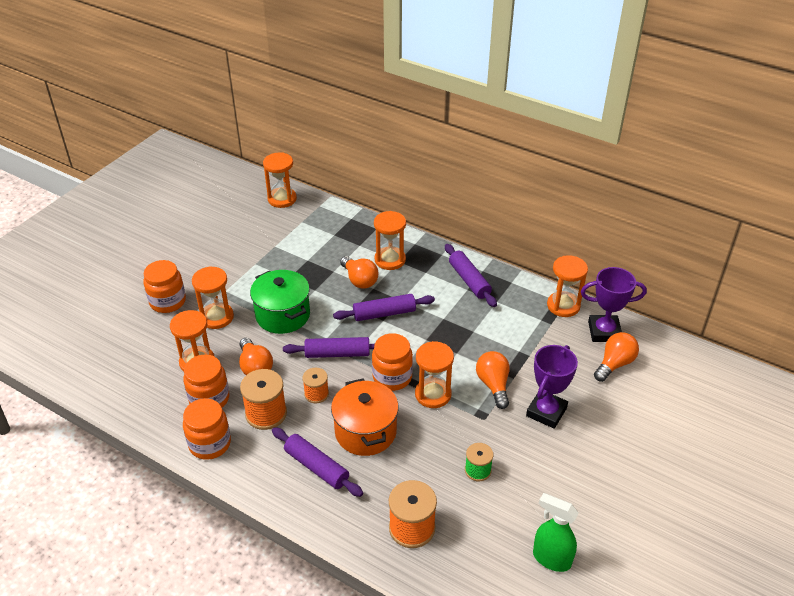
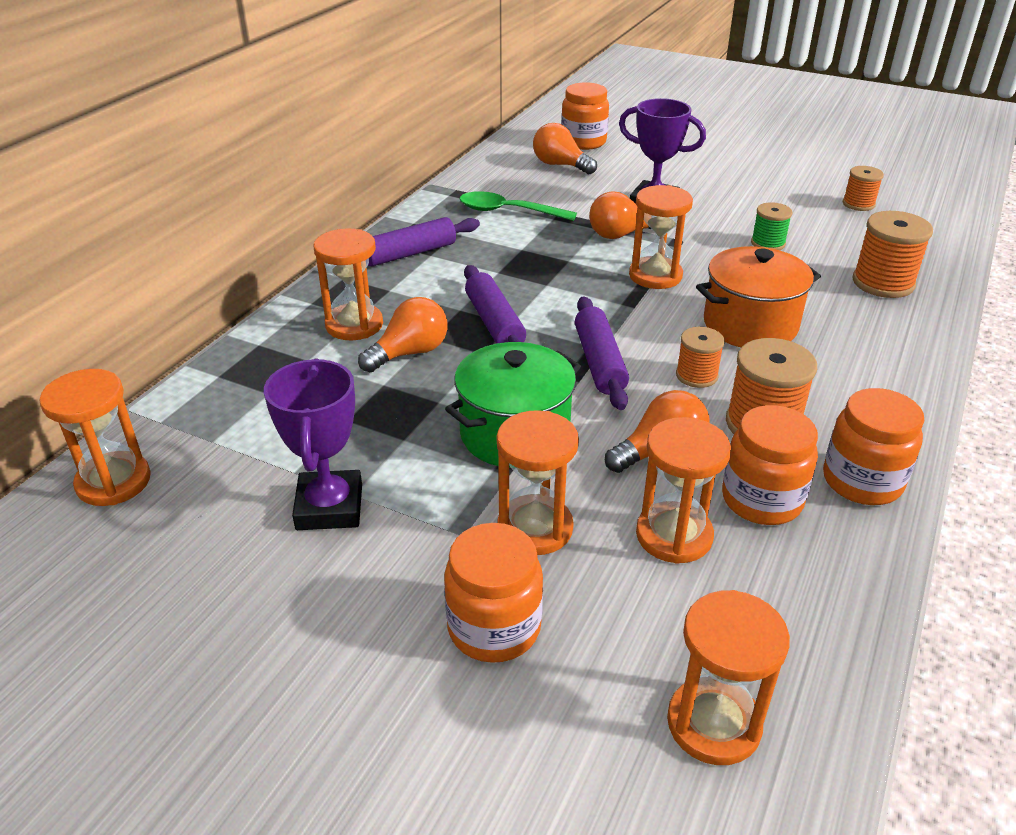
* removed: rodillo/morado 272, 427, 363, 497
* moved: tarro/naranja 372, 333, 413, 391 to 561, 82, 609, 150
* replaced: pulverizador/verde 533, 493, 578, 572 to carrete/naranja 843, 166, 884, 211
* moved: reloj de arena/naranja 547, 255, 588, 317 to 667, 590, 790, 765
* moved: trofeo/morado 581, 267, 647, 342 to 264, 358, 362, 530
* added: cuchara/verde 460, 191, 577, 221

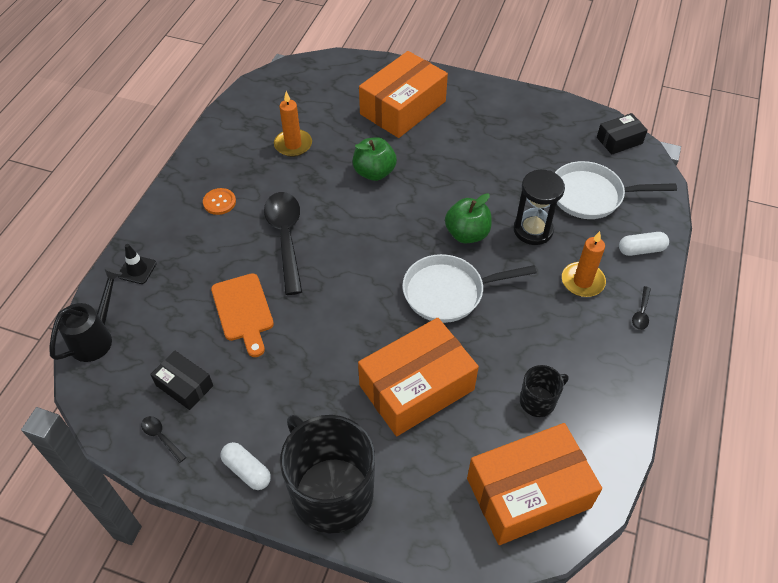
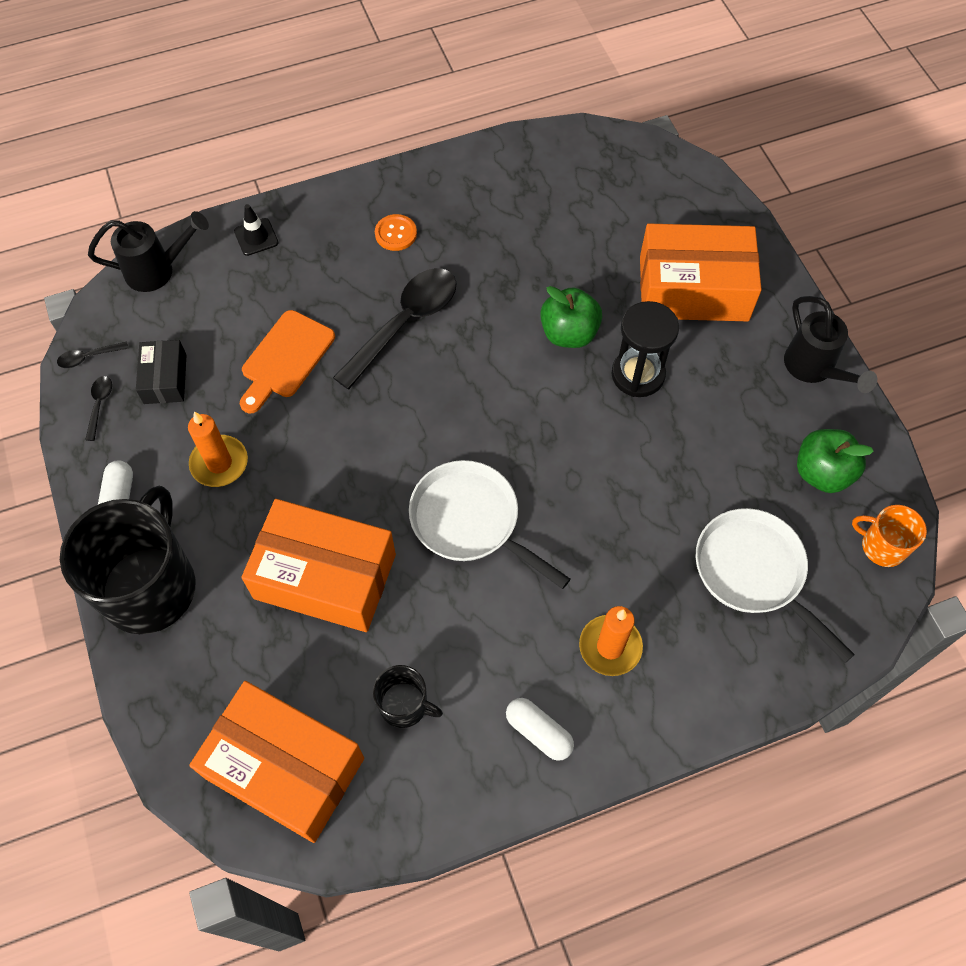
* moved: vela/naranja 274, 91, 312, 157 to 188, 411, 248, 487
* moved: manzana/verde 445, 193, 492, 244 to 797, 429, 874, 493
* moved: reloj de arena/negro 514, 170, 565, 245 to 611, 301, 679, 397
* replaced: caja/negro 597, 113, 648, 155 to taza/naranja 852, 505, 927, 567
* moved: cápsula/blanco 619, 232, 669, 256 to 506, 698, 574, 761
* moved: cuchara/negro 632, 286, 651, 330 to 57, 341, 129, 368
* added: regadera/negro 784, 296, 877, 393

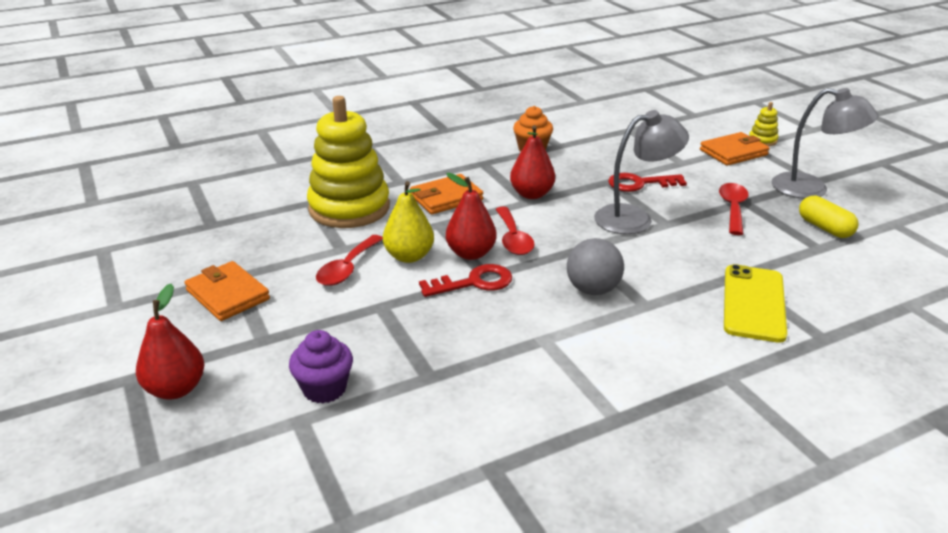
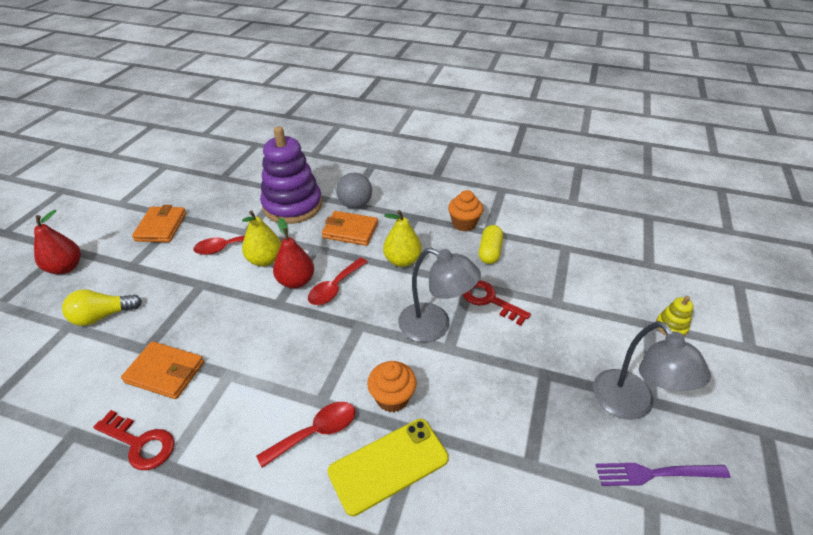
* replaced: magdalena/morado 289, 330, 353, 404 to bombilla/amarillo 62, 289, 142, 326
* recoloured: juguete apilable/amarillo 307, 96, 390, 228 to juguete apilable/morado 260, 126, 322, 224
* moved: llave/rojo 419, 264, 512, 297 to 93, 410, 174, 470
* recoloured: pera/rojo 510, 125, 555, 199 to pera/amarillo 383, 210, 422, 267
* moved: pelota/gris 567, 238, 624, 295 to 336, 173, 372, 209
* moved: cartera/naranja 700, 132, 770, 166 to 121, 341, 204, 399
* moved: cuchara/rojo 719, 183, 749, 235 to 256, 402, 355, 468
* moved: cápsula/amarillo 799, 196, 859, 238 to 479, 225, 503, 264
* added: magdalena/naranja 367, 361, 417, 412
* added: tenedor/morado 595, 463, 731, 486

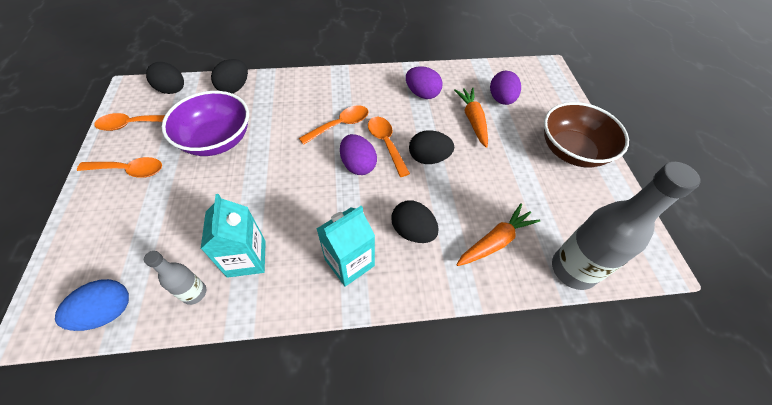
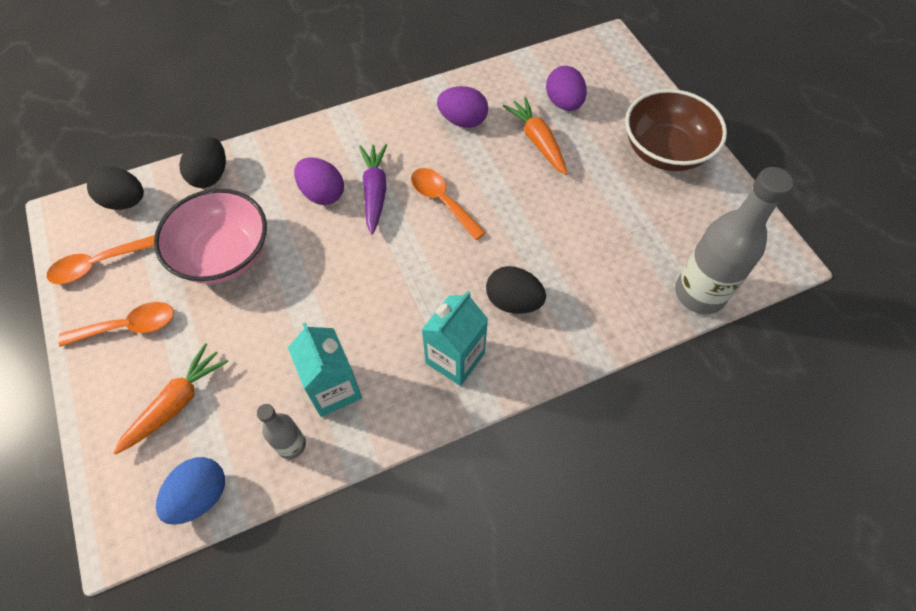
* recoloured: cuenco/morado 162, 91, 249, 156 to cuenco/rosa 154, 189, 267, 284
* replaced: cuchara/naranja 299, 105, 368, 145 to zanahoria/morado 359, 144, 387, 235
* moved: huevo/morado 340, 134, 377, 175 to 294, 157, 344, 205
* removed: huevo/negro 409, 130, 454, 164
* moved: zanahoria/naranja 456, 203, 541, 266 to 113, 343, 229, 455

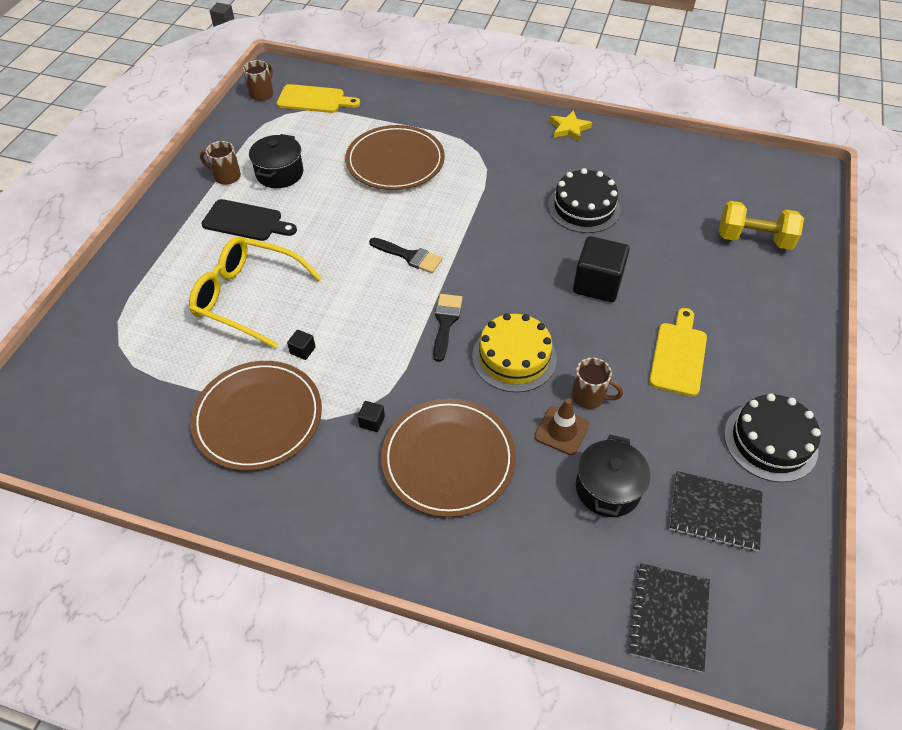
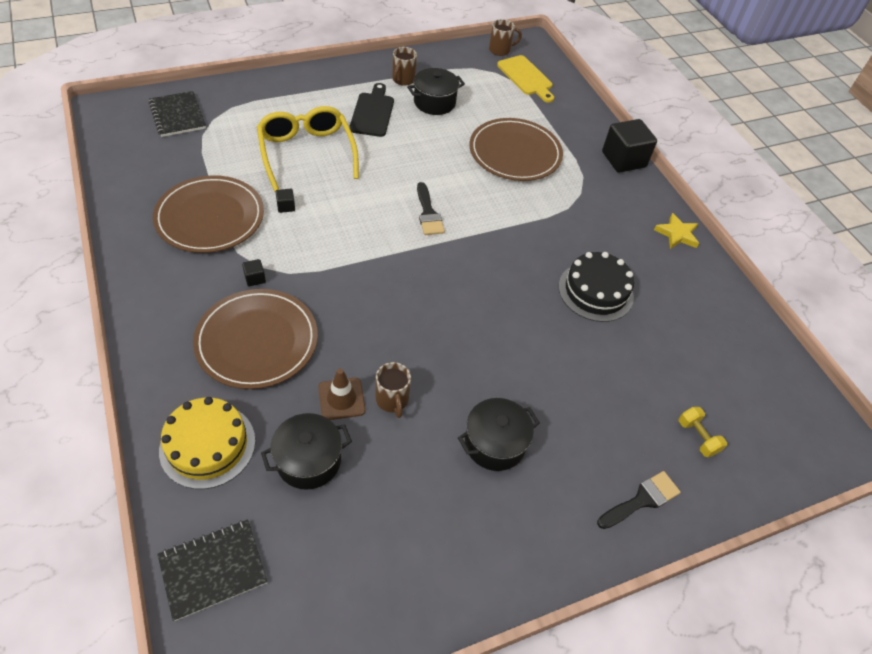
* turned: taza/marrón 200, 141, 241, 185 = 392, 47, 417, 86 135 degrees counterclockwise
* turned: tabla de cortar/negro 202, 199, 297, 241 = 349, 83, 394, 137 150 degrees counterclockwise
* moved: pincel/negro 433, 294, 463, 362 to 597, 471, 681, 529
* moved: tarta/amarillo 472, 313, 557, 392 to 159, 397, 255, 489
* moved: cubo/negro 573, 236, 630, 302 to 602, 119, 657, 173
* replaced: tabla de cortar/amarillo 649, 308, 707, 397 to olla/negro 458, 398, 540, 471
* moved: cuaderno/negro 669, 471, 763, 551 to 149, 91, 206, 137
* resized: mancuerna/amarillo 719, 201, 804, 250 = 678, 407, 727, 457 x0.56
* removed: tarta/negro 724, 393, 821, 482

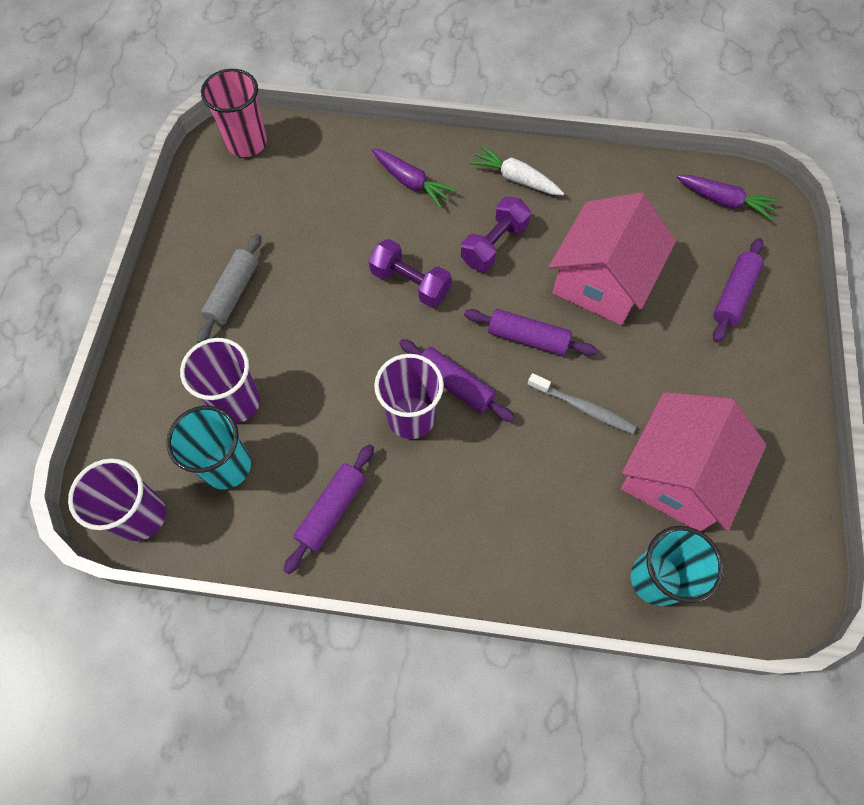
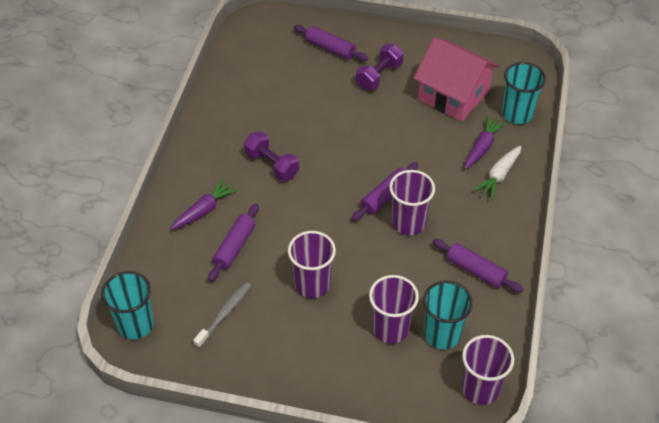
* removed: rodillo/gris 197, 234, 261, 343
* recoloured: vaso/rosa 201, 69, 267, 157 to vaso/turquesa 101, 271, 154, 340
* moved: mancuerna/morado 369, 239, 452, 307 to 356, 44, 404, 90
* moved: rodillo/morado 464, 309, 597, 356 to 208, 204, 259, 282
* moved: zanahoria/blanco 469, 145, 564, 195 to 473, 146, 522, 200
* moved: cepillo de dientes/gris 528, 373, 637, 434 to 193, 282, 251, 348
* removed: casa/rosa 549, 192, 676, 325
* moved: zanahoria/morado 677, 175, 779, 220 to 465, 115, 506, 169
* added: vaso/morado 288, 231, 336, 298

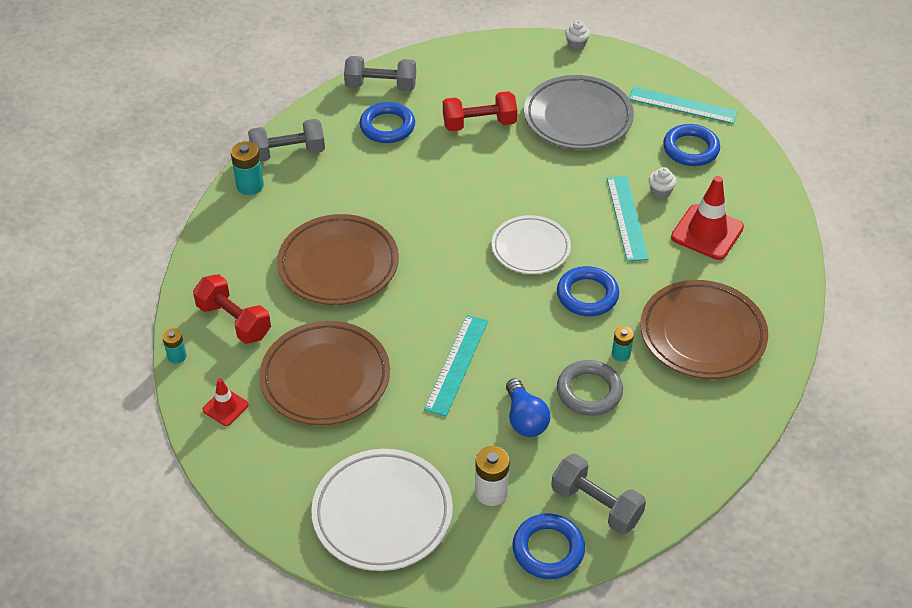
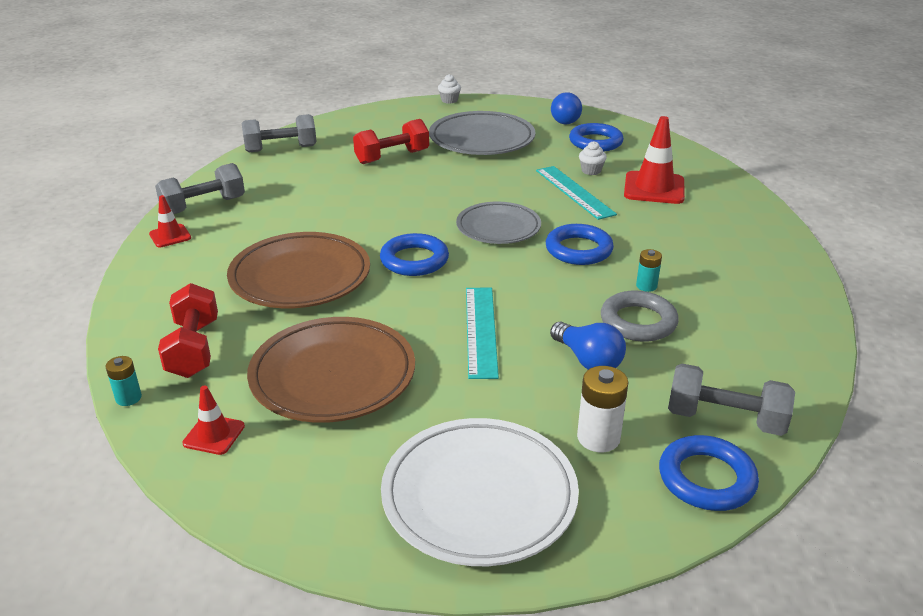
* turned: mancuerna/rojo 193, 274, 271, 344 = 158, 283, 218, 378 60 degrees clockwise
* replaced: pila/turquesa 231, 141, 264, 195 to cono de tráfico/rojo 149, 195, 191, 247
* moved: anillo/azul 360, 102, 415, 143 to 380, 233, 449, 276
* recoloured: plato/blanco 492, 215, 571, 274 to plato/gris 456, 202, 541, 244
* replaced: regla/turquesa 629, 87, 738, 124 to bombilla/azul 551, 92, 582, 124
* removed: plato/marrón 640, 280, 768, 379

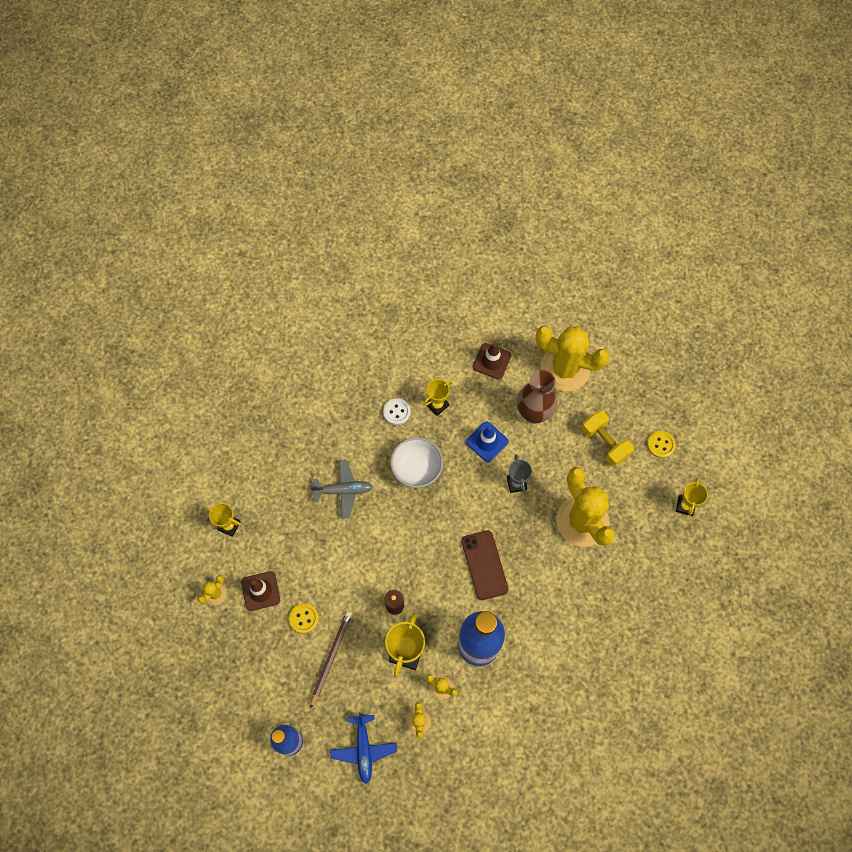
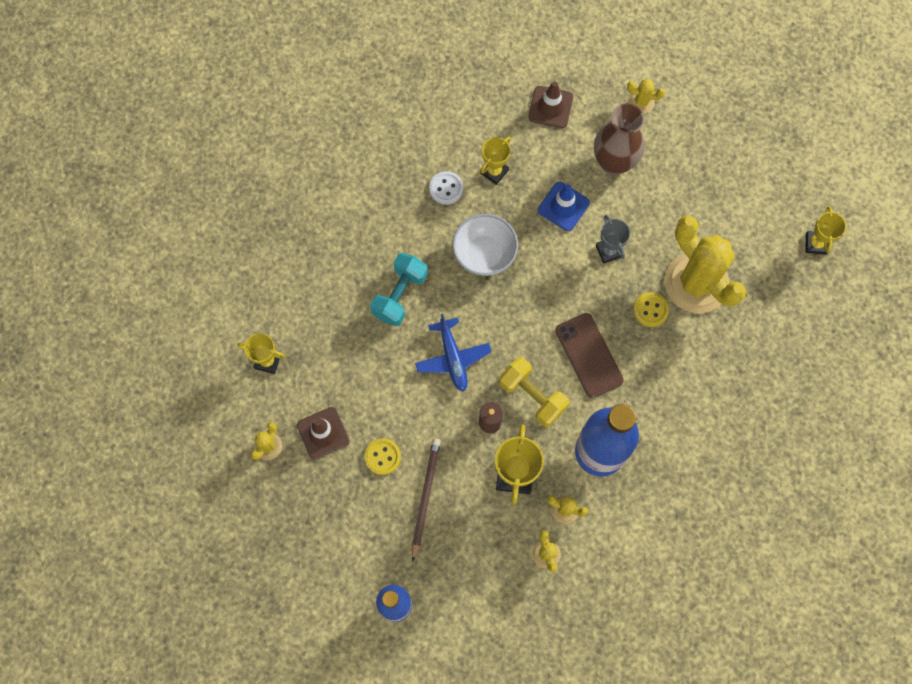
* replaced: avión/gris 310, 460, 373, 519 to mancuerna/turquesa 370, 253, 428, 326
* moved: avión/azul 330, 712, 397, 784 to 415, 314, 492, 392
* resized: cactus/amarillo 535, 326, 610, 391 = 627, 79, 665, 114 x0.42
* moved: mancuerna/amarillo 581, 410, 634, 467 to 499, 357, 569, 427
* moved: botón/amarillo 647, 431, 676, 458 to 633, 292, 669, 327

